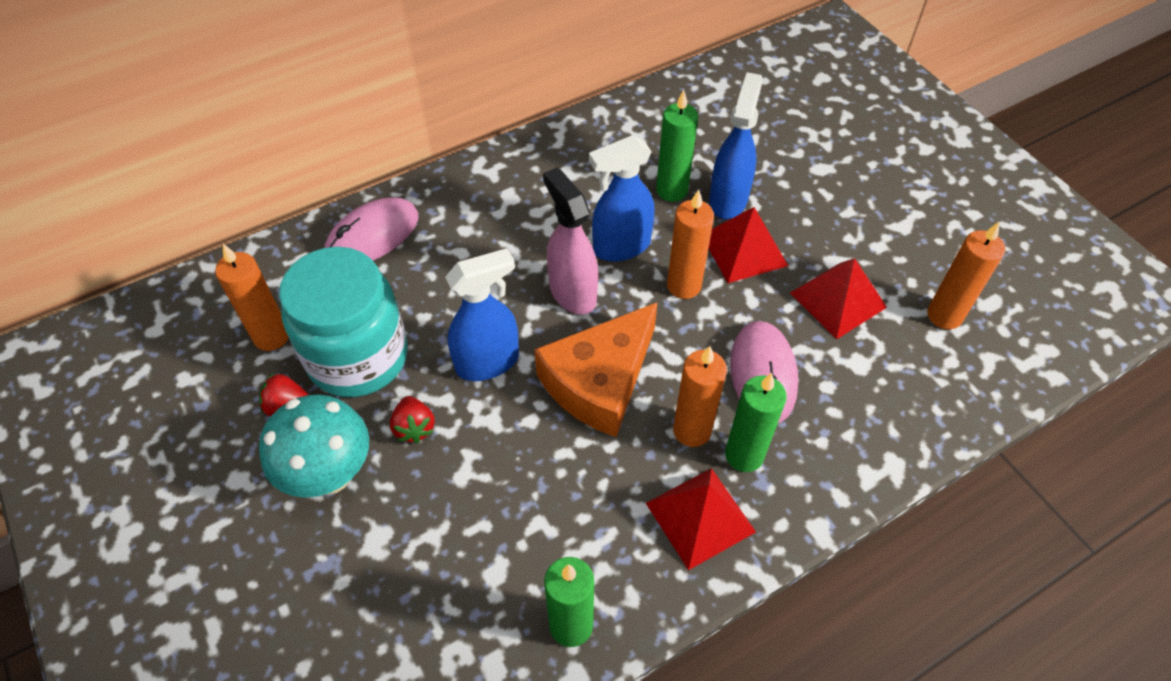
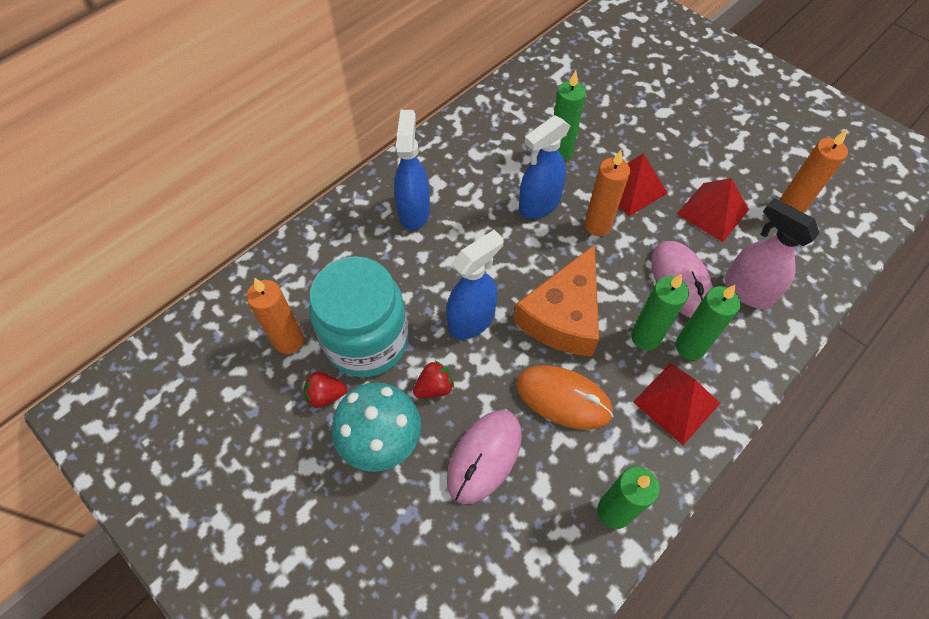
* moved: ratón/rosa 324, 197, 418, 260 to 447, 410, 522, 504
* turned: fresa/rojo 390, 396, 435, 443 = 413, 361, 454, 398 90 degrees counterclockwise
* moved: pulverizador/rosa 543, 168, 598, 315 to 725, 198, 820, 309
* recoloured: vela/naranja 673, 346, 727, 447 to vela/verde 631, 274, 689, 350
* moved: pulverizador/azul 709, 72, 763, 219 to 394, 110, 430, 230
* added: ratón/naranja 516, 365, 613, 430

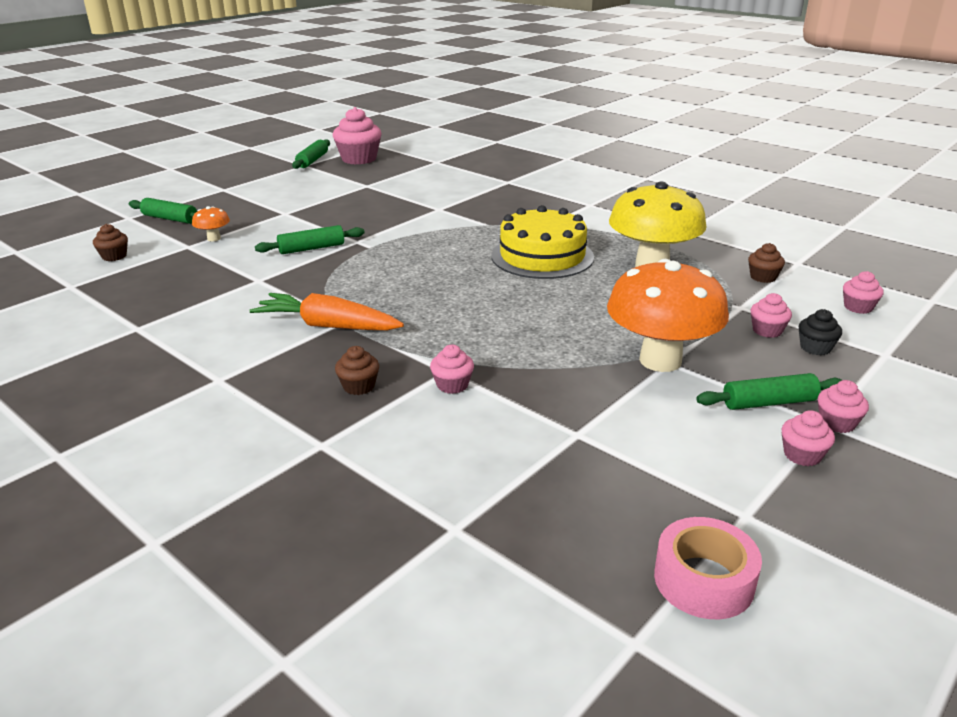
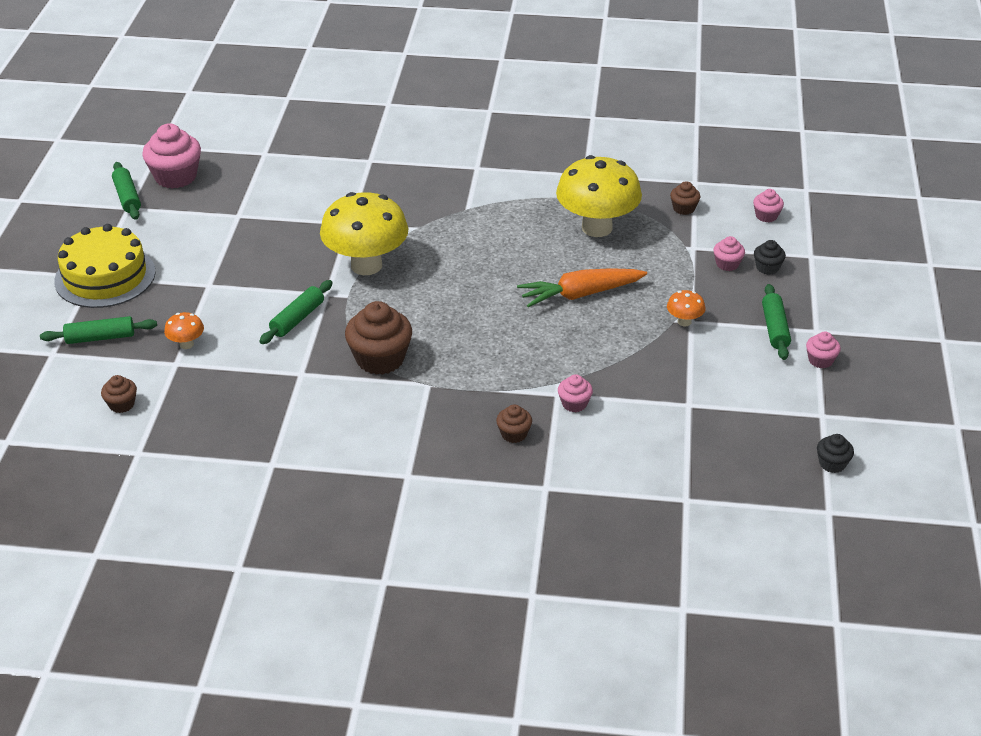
* moved: zanahoria/naranja 249, 293, 404, 331 to 517, 268, 647, 307
* moved: tarta/amarillo 491, 205, 594, 279 to 54, 224, 156, 308
* resized: seta/naranja 607, 259, 729, 372 = 667, 290, 705, 326 x0.42
* replaced: cinta adhesiva/rosa 654, 517, 762, 619 to magdalena/negro 817, 434, 854, 473
* turned: rodillo/verde 696, 373, 842, 410 = 762, 284, 791, 360 45 degrees counterclockwise
* removed: magdalena/rosa 818, 380, 869, 433
* added: seta/amarillo 320, 192, 408, 275
* added: magdalena/marrón 345, 301, 412, 375

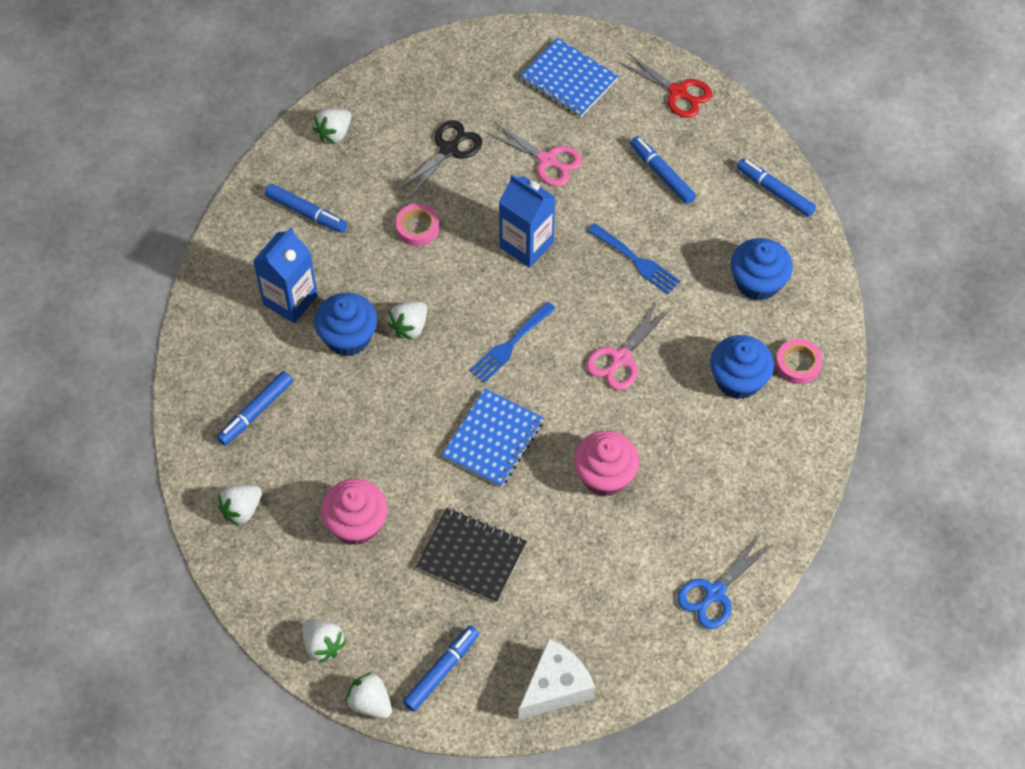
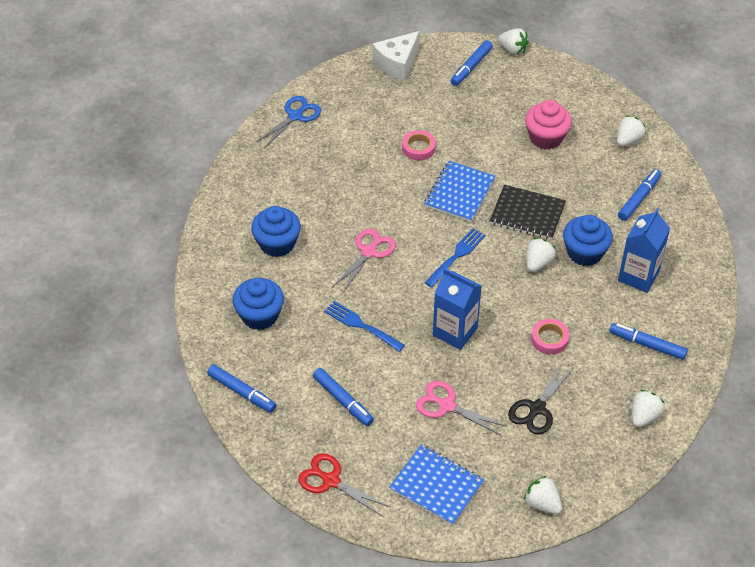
* moved: fresa/blanco 302, 619, 346, 663 to 524, 476, 562, 514
* moved: cuaderno/negro 416, 508, 527, 603 to 490, 185, 566, 240
* removed: magdalena/rosa 574, 431, 639, 496
* moved: cinta adhesiva/rosa 776, 339, 823, 384 to 402, 130, 436, 160

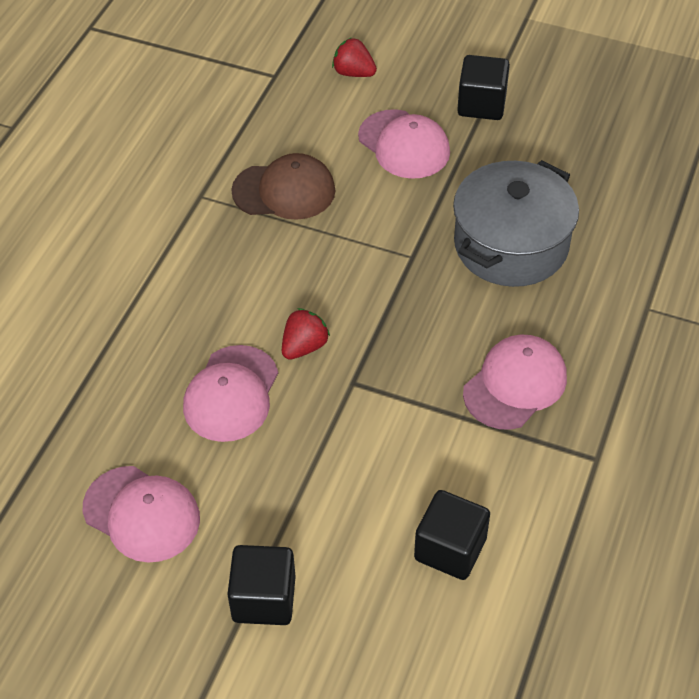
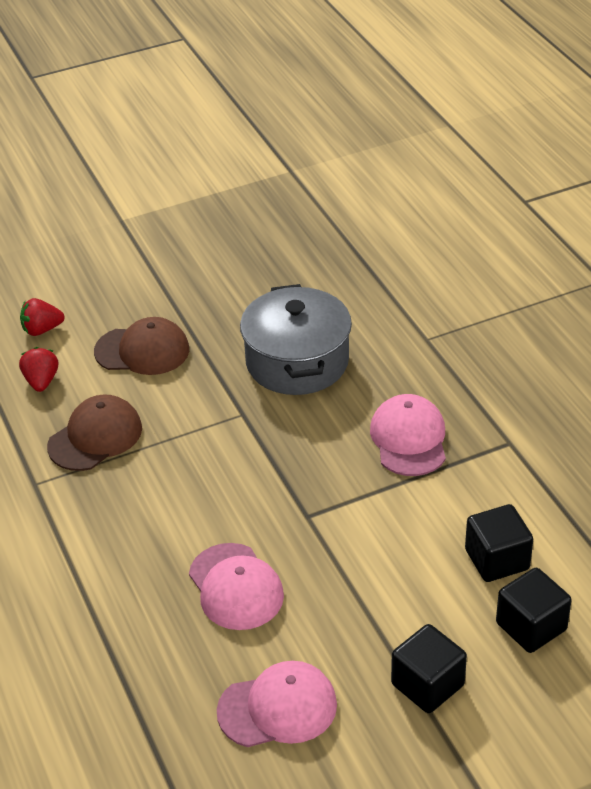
* moved: fresa/rojo 282, 308, 330, 360 to 19, 347, 58, 392
* recoloured: gorra/rosa 358, 109, 450, 179 to gorra/marrón 94, 317, 189, 375
* moved: cubo/negro 457, 55, 510, 120 to 496, 568, 572, 653

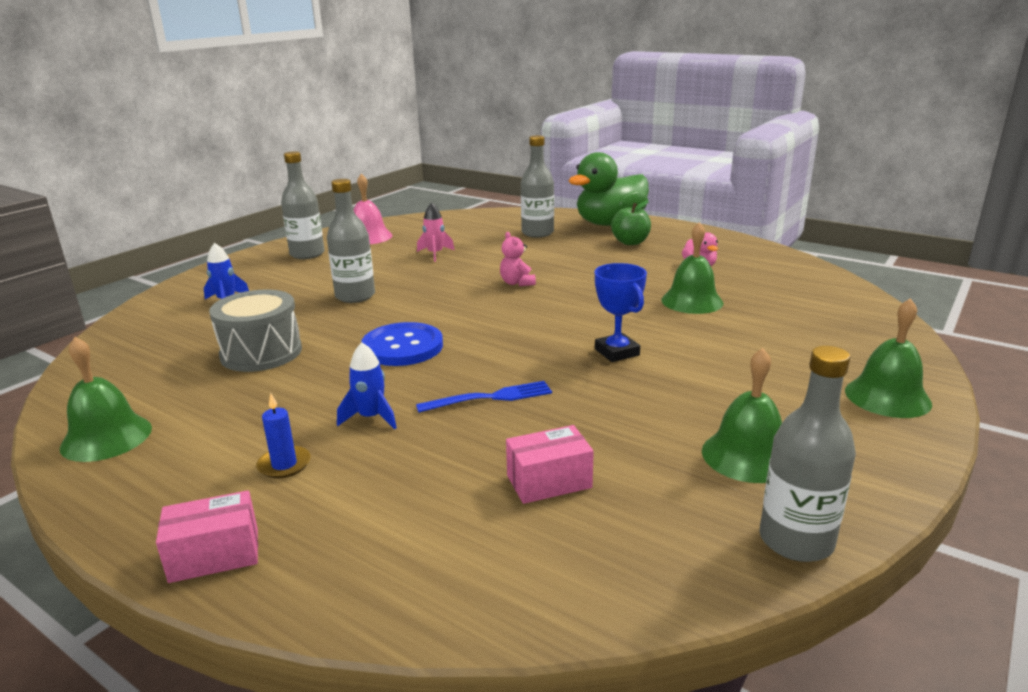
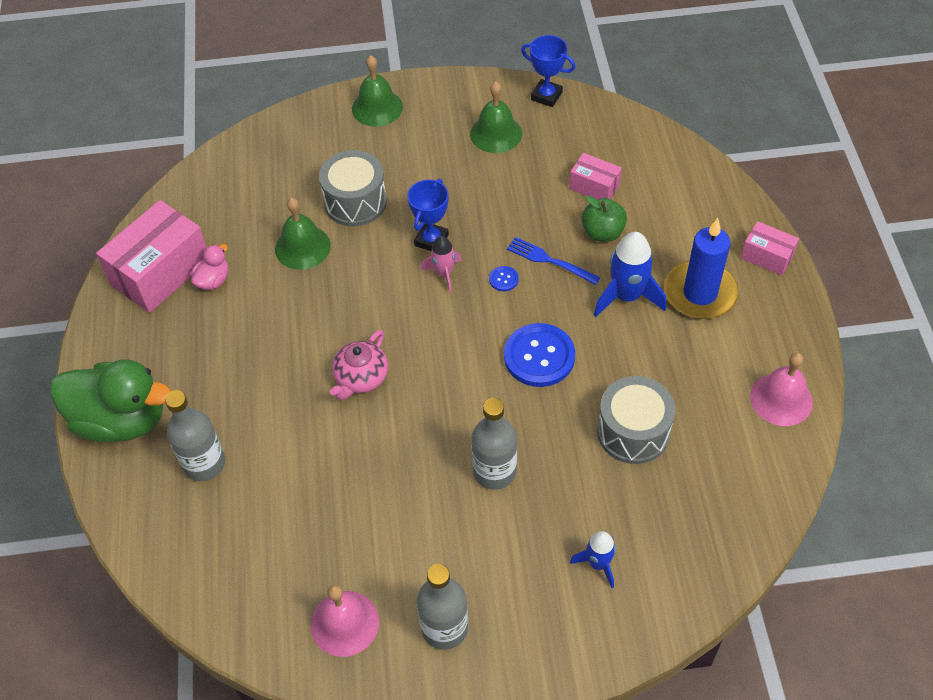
* recoloured: campana/verde 60, 337, 152, 462 to campana/rosa 750, 353, 813, 426
* resized: vela/azul 256, 393, 311, 479 = 664, 218, 739, 319 x2.16
* resized: cohete/azul 337, 342, 397, 429 = 594, 232, 666, 317 x1.66
* moved: cohete/rosa 417, 203, 454, 262 to 421, 236, 462, 293
* replaced: osito/rosa 500, 232, 536, 286 to tetera/rosa 330, 330, 388, 400
* moved: manzana/verde 611, 200, 651, 245 to 582, 196, 627, 242
* replaced: botella/gris 759, 346, 856, 562 to trofeo/azul 521, 35, 575, 107
* added: caja/rosa 96, 200, 207, 313
* added: tambor/gris 319, 150, 387, 226
* added: botón/azul 489, 266, 519, 291

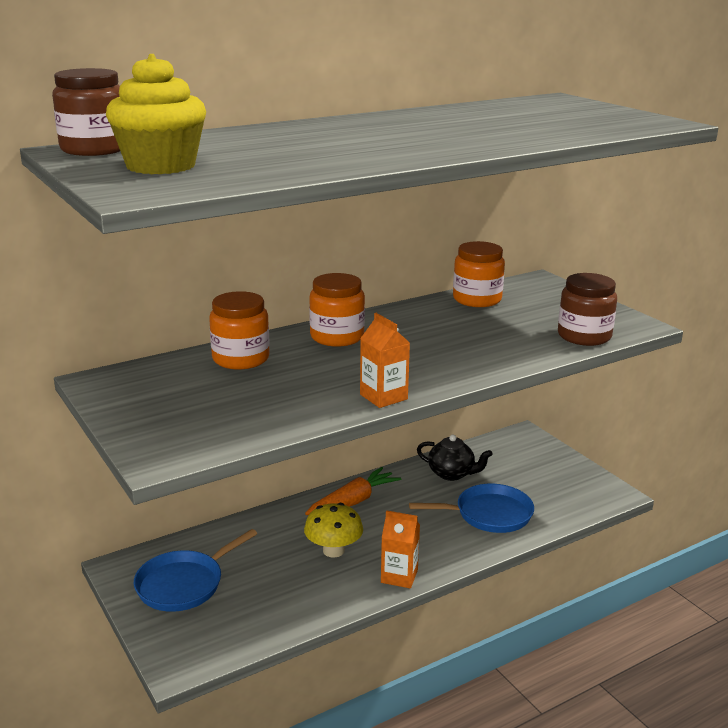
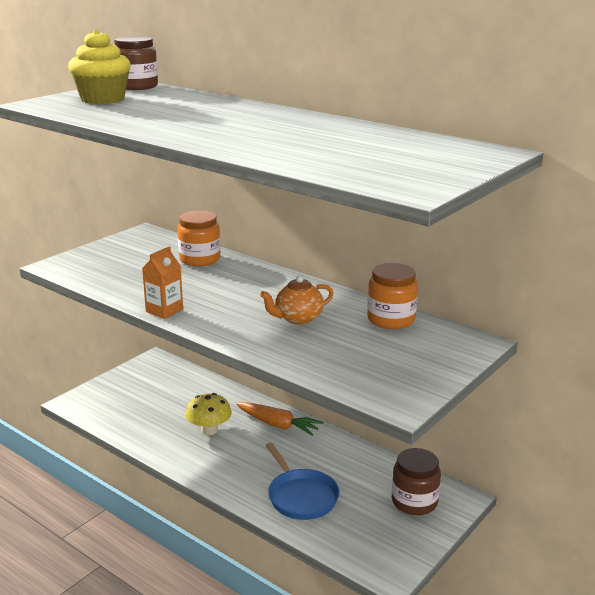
* removed: sartén/azul 134, 529, 257, 612
* removed: tarro/naranja 309, 273, 365, 347
* removed: cartón de leche/naranja 381, 510, 420, 588
* removed: tetera/negro 417, 434, 493, 481
* moved: tarro/marrón 558, 273, 617, 346 to 392, 448, 441, 515
* added: tetera/naranja 260, 276, 334, 324

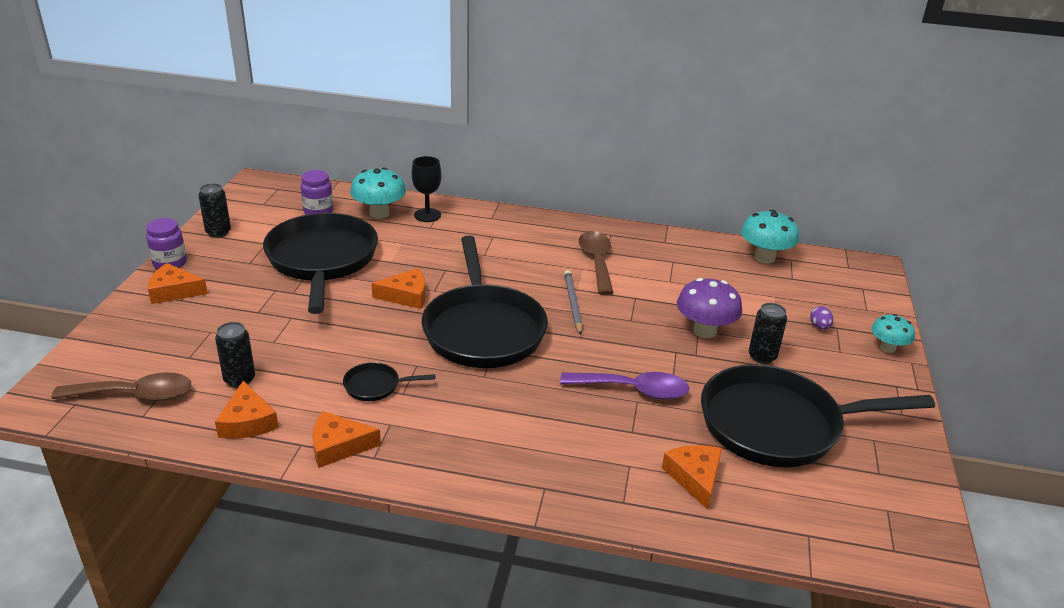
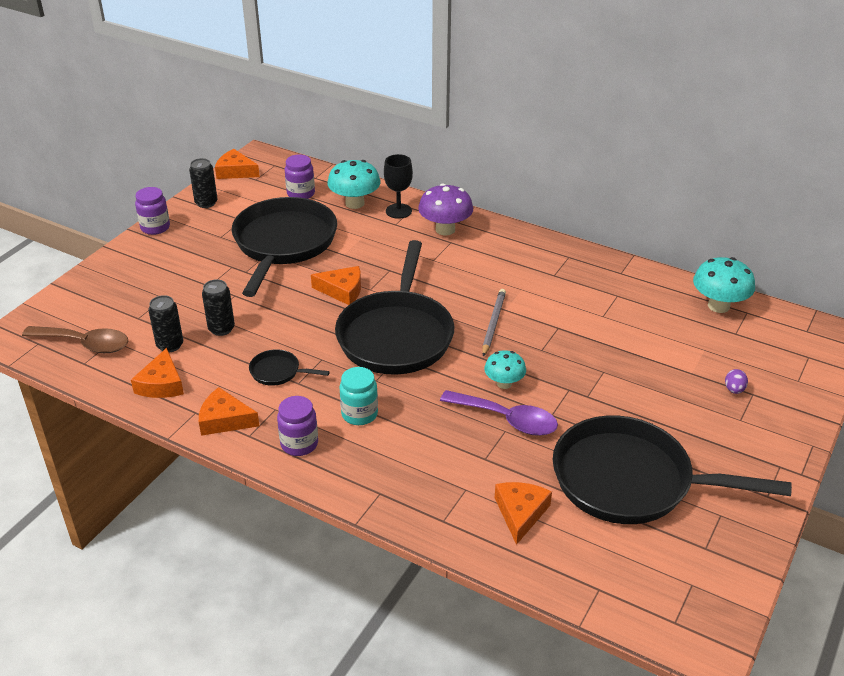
* moved: queso/naranja 148, 263, 208, 304 to 215, 149, 260, 179
* removed: cuchara/marrón 579, 231, 613, 295
* moved: seta/morado 677, 278, 742, 338 to 418, 183, 473, 235
* moved: lata/negro 749, 303, 787, 364 to 202, 279, 235, 336
* moved: seta/turquesa 871, 314, 915, 353 to 484, 350, 526, 389
* added: tarro/morado 277, 396, 318, 456
* added: tarro/turquesa 340, 367, 378, 425

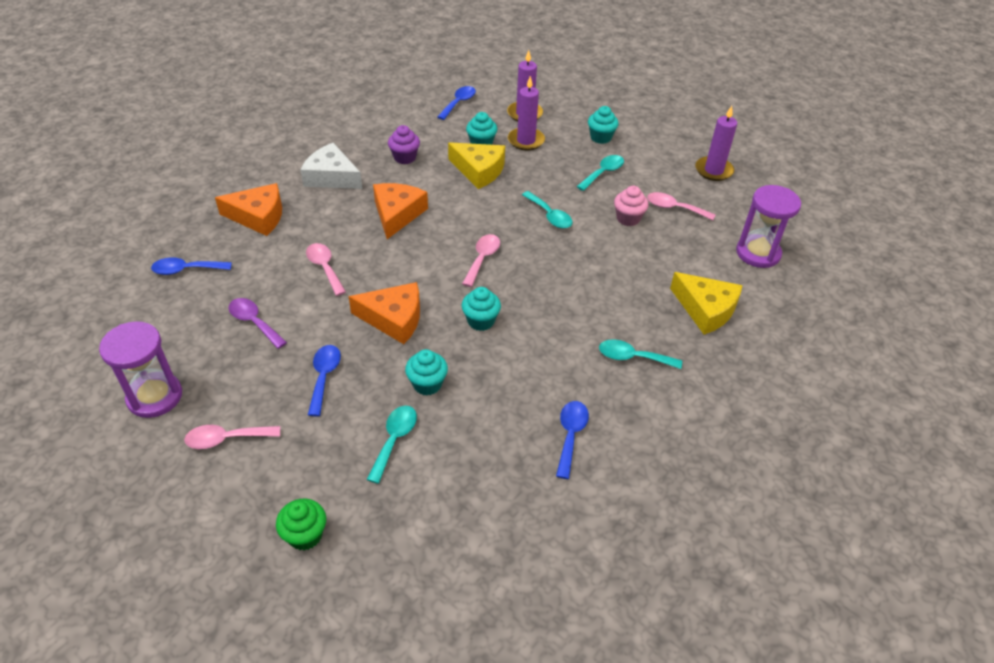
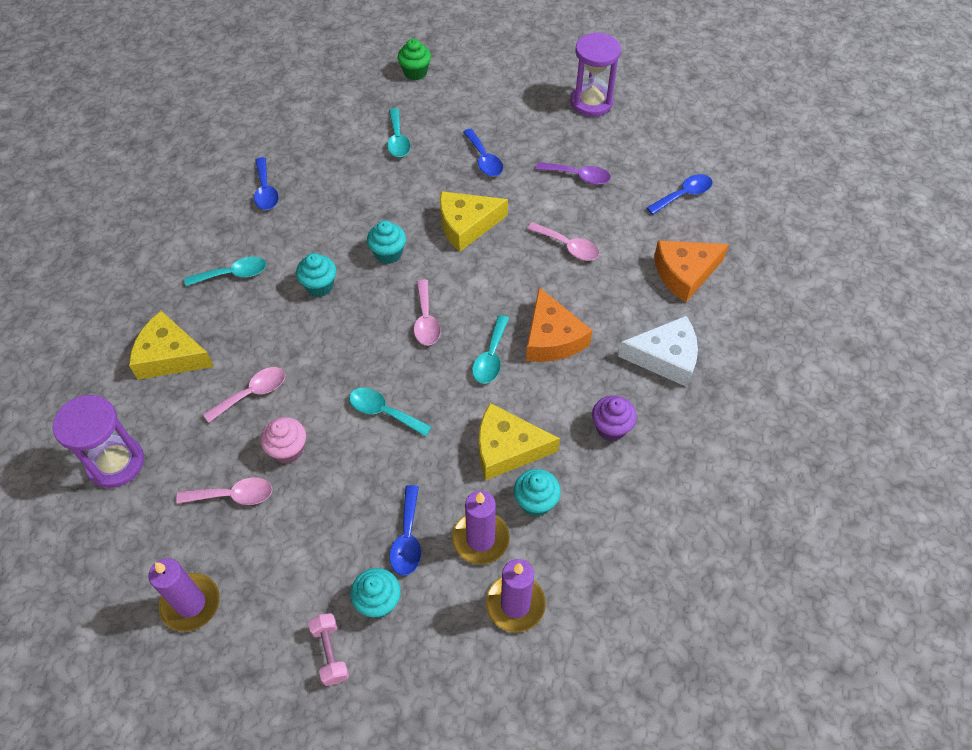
* moved: cuchara/rosa 184, 425, 280, 449 to 203, 367, 285, 423
* recoloured: queso/naranja 349, 282, 420, 344 to queso/amarillo 440, 191, 508, 252
* moved: magdalena/turquesa 405, 349, 448, 395 to 296, 253, 336, 297
* moved: cuchara/azul 437, 86, 476, 120 to 390, 485, 421, 576
* moved: cuchara/turquesa 576, 155, 624, 191 to 472, 315, 509, 383
* added: mancuerna/rosa 308, 613, 349, 686

